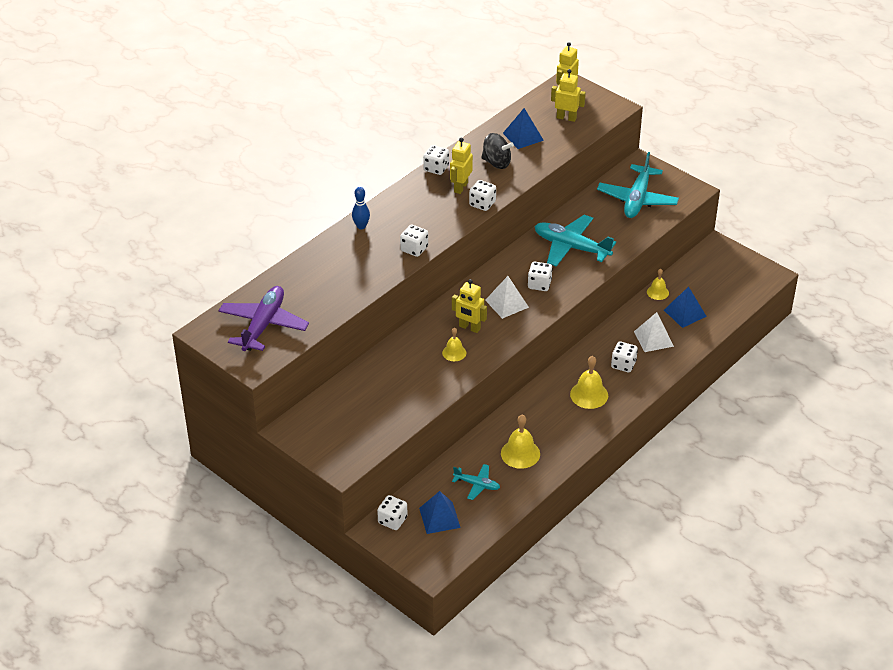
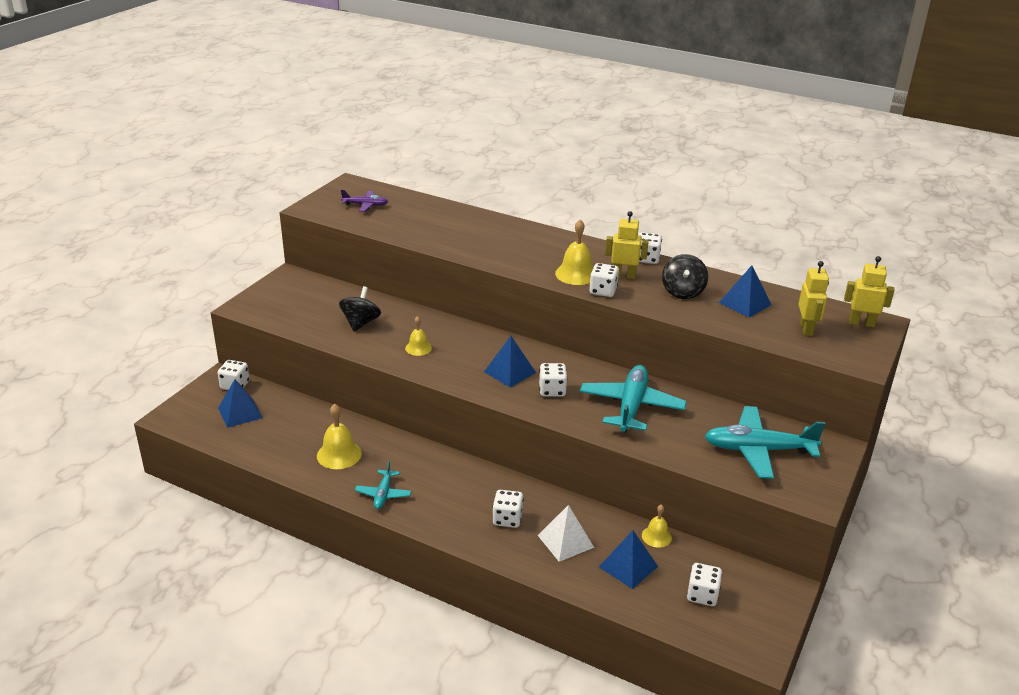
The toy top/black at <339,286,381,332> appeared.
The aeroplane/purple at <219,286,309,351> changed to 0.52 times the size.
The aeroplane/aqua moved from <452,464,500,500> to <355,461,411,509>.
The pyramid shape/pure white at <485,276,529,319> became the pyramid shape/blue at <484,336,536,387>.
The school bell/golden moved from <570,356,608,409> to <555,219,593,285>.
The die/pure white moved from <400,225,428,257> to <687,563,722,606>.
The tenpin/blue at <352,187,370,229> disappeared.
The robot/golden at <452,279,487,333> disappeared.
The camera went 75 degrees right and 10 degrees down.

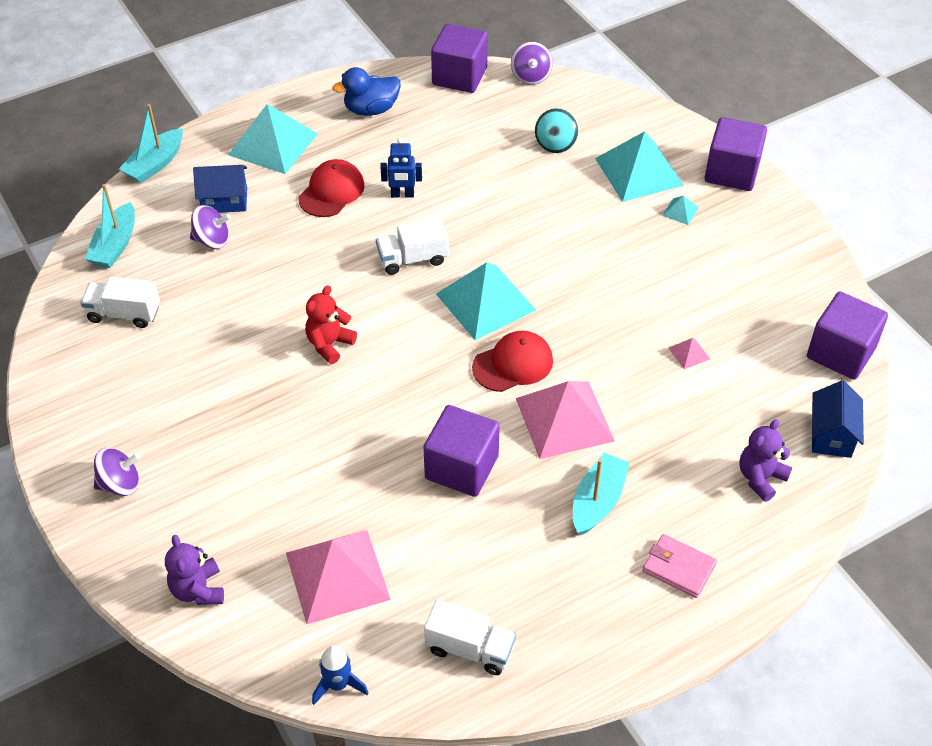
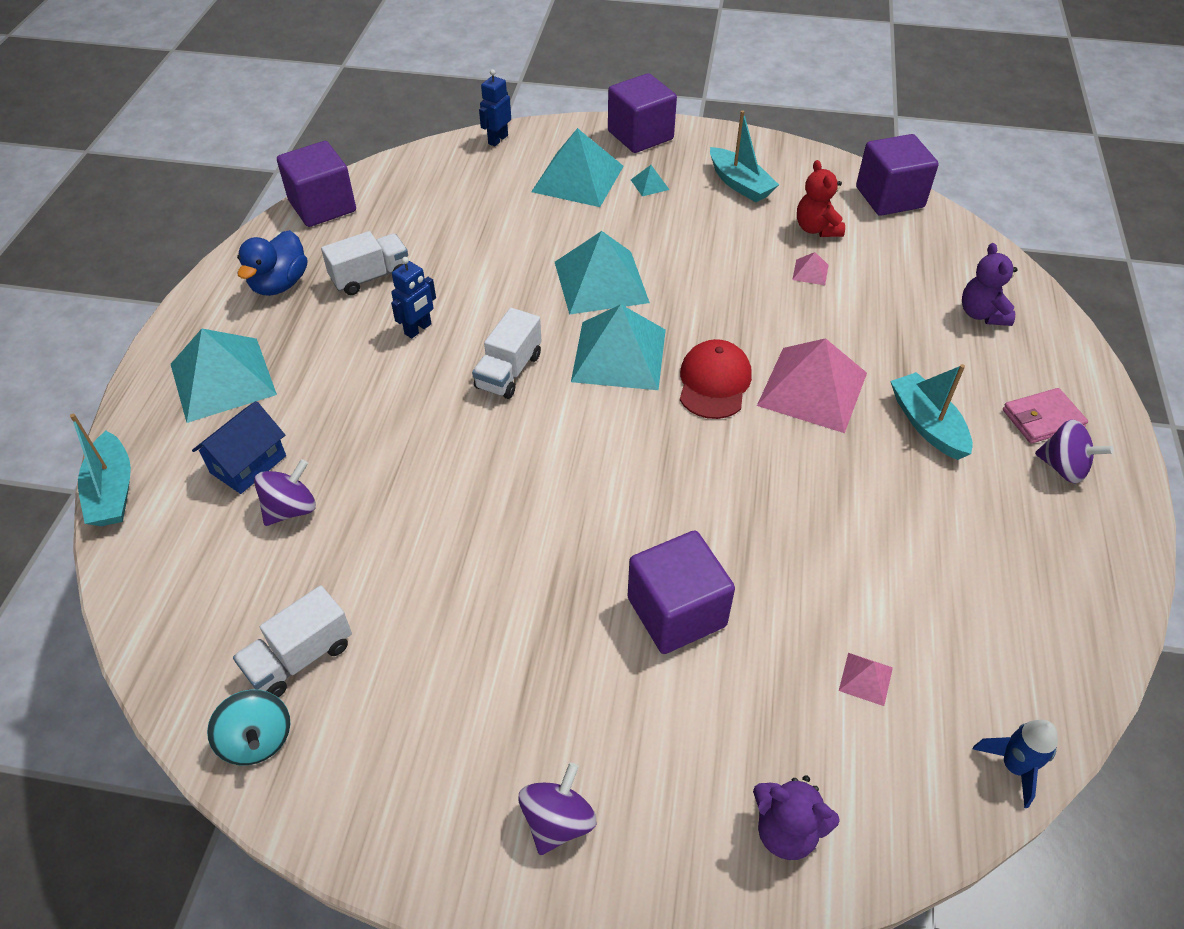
The toy top/aqua moved from <535,108,578,153> to <207,689,290,765>.
The toy truck/pure white moved from <424,599,516,675> to <321,231,408,295>.
The robot/blue at <479,69,511,146> appeared.
The pyramid shape/aqua at <555,231,650,315> appeared.
The solid cube/purple moved from <424,405,500,497> to <628,531,735,654>.
The boat/aqua moved from <85,184,135,268> to <710,110,779,202>.
The teddy bear/scarlet moved from <305,285,357,364> to <797,160,845,237>.
The pyramid shape/rose-pink at <286,530,391,624> changed to 0.41 times the size.
The toy top/purple moved from <511,42,553,85> to <1035,419,1114,484>.
The cap/scarlet at <298,159,365,217> disappeared.
The cottage/blue at <811,381,864,458> disappeared.
The camera went 50 degrees left and 0 degrees up.

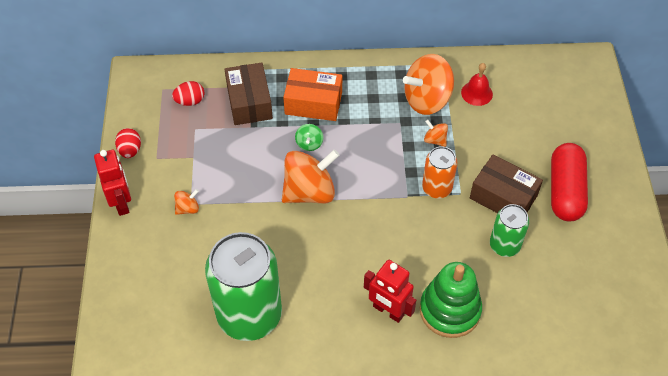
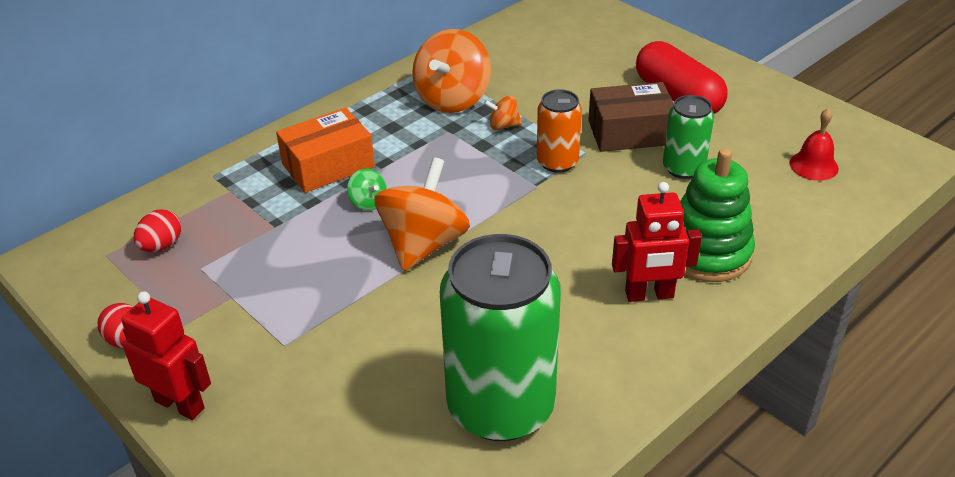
The school bell/scarlet moved from <461,63,493,106> to <789,108,839,181>.
The toy top/orange-coloured at <174,189,199,215> disappeared.
The parcel/russet at <224,62,273,125> disappeared.
The camera went 40 degrees left and 15 degrees down.

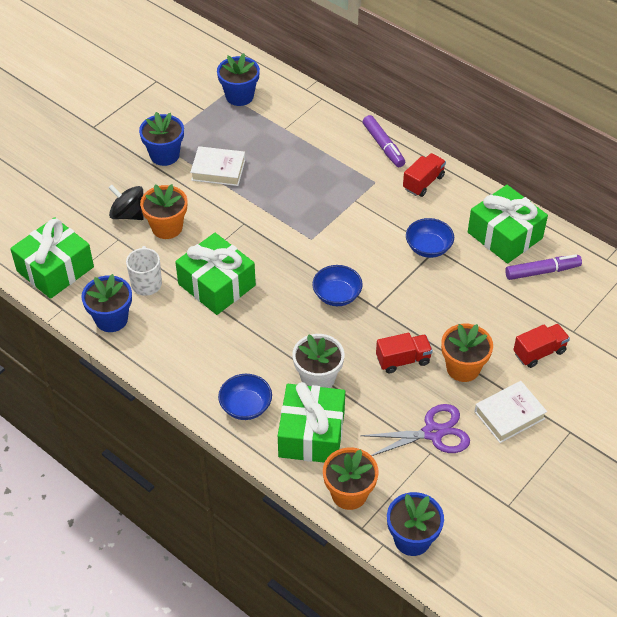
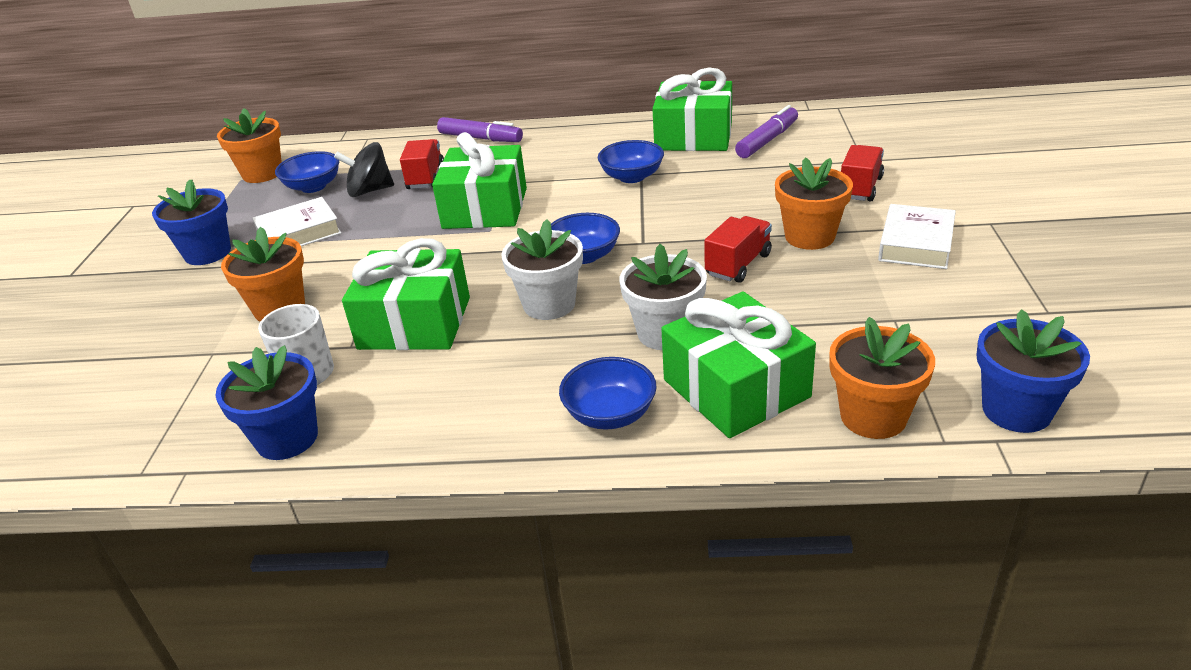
The potted plant/blue at <217,53,260,106> became the potted plant/orange-coloured at <217,108,282,183>.
The bowl/blue at <275,151,339,193> appeared.
The toy top/black moved from <109,185,144,220> to <334,142,394,197>.
The toy truck/scarlet moved from <403,153,446,197> to <400,139,444,189>.
The wrapped gift/green moved from <10,217,94,299> to <432,132,527,229>.
The potted plant/pure white at <501,219,583,320> appeared.
The shears/purple at <360,404,470,456> disappeared.
The camera went 35 degrees left and 15 degrees down.

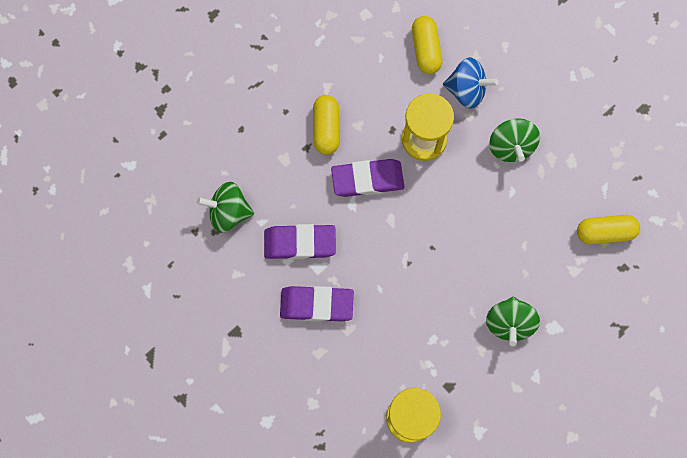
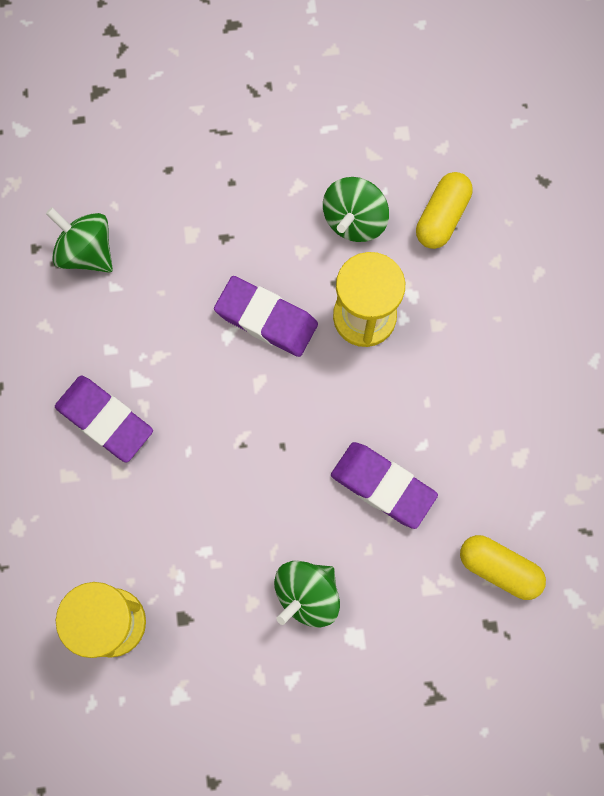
The toy top/green moved from <489,119,540,162> to <323,177,389,242>.
The gum eraser/purple moved from <264,224,336,260> to <331,442,438,529>.
The pill/golden at <313,95,340,155> disappeared.
The toy top/blue at <443,57,498,109> disappeared.
The camera went 35 degrees right and 0 degrees up.

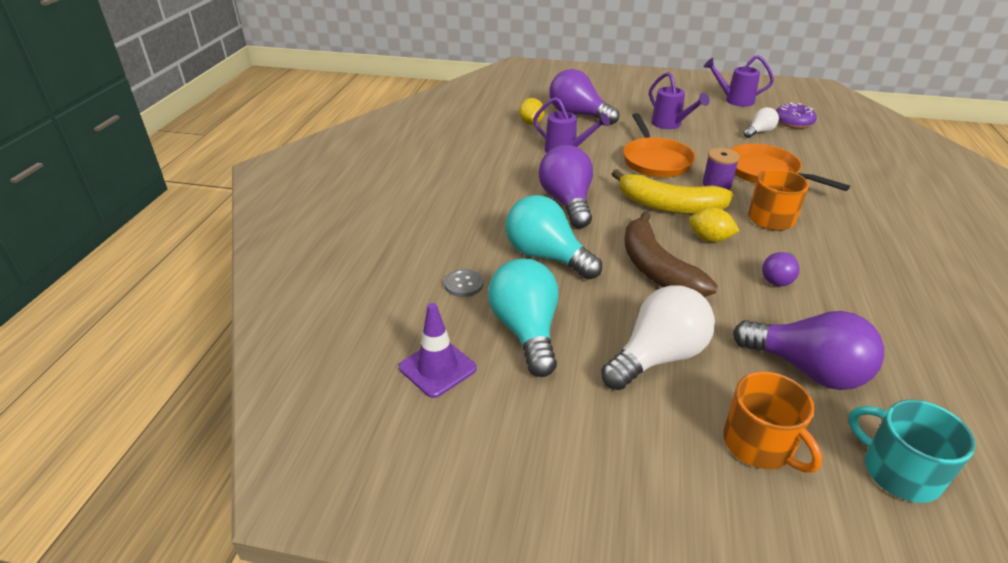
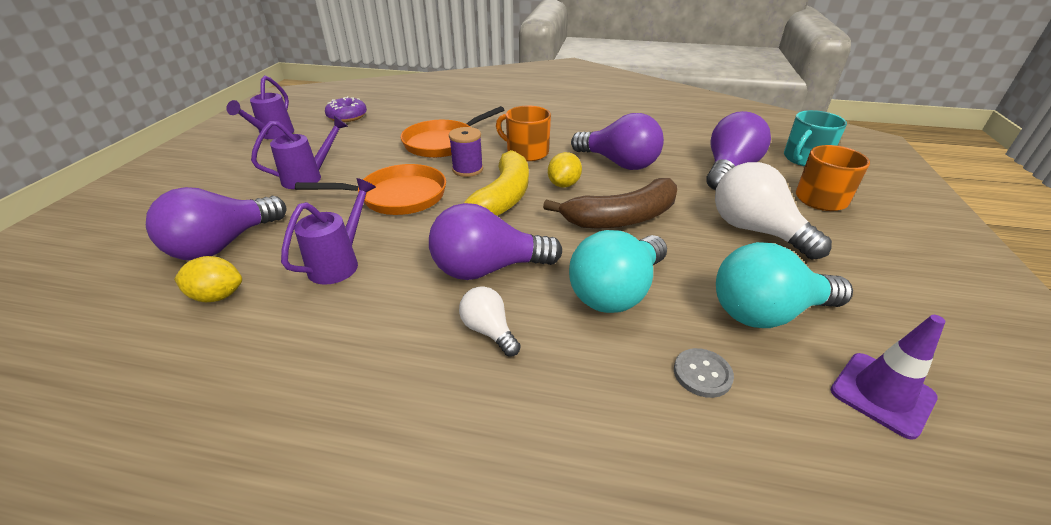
The bulb/pure white moved from <743,107,779,138> to <459,286,521,357>.
The bulb/purple at <762,252,800,286> changed to 1.89 times the size.
The camera went 90 degrees left and 0 degrees up.

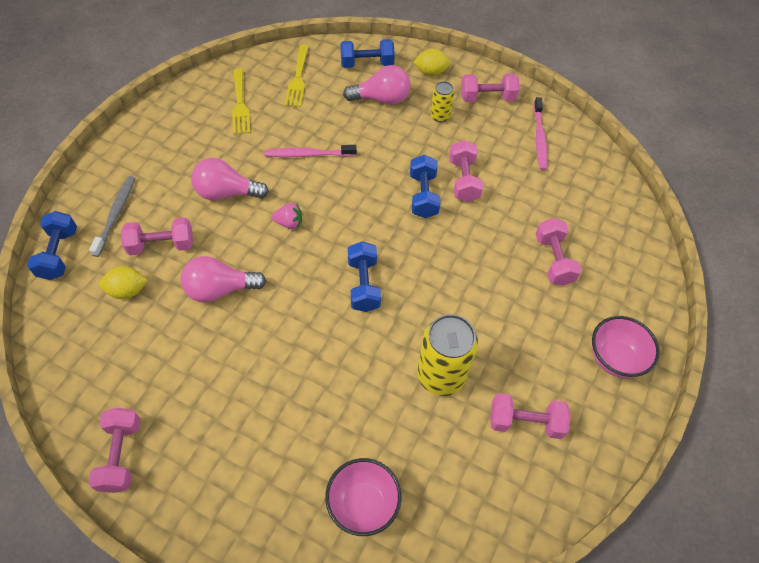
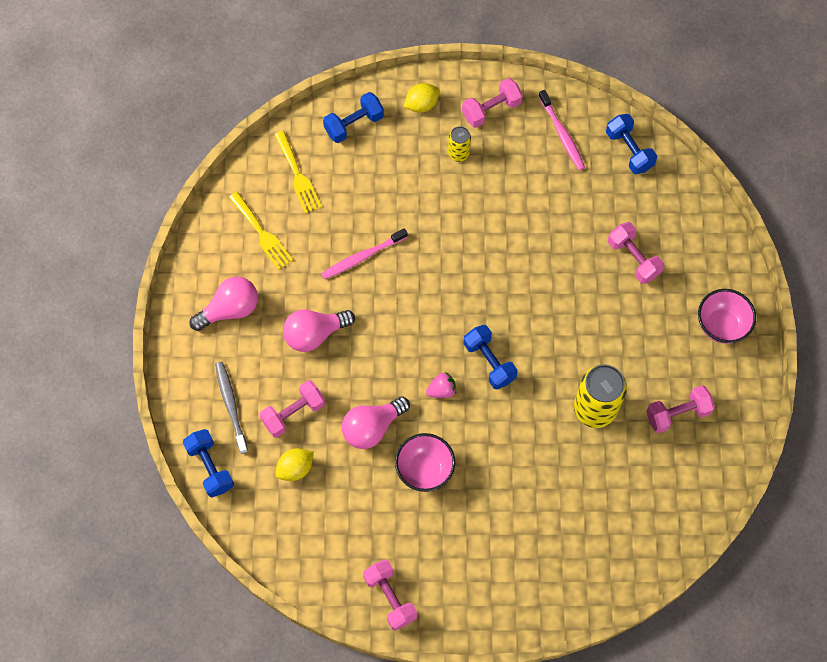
The bulb/rose-pink moved from <343,65,410,105> to <189,277,258,331>.
The bowl/rose-pink moved from <325,458,402,536> to <395,433,455,492>.
The strawberry/rose-pink moved from <272,203,302,229> to <426,372,456,398>.
The free weight/blue moved from <410,155,440,218> to <606,114,657,174>.
The free weight/rose-pink at <449,140,483,202> disappeared.
The camera went 25 degrees left and 10 degrees up.

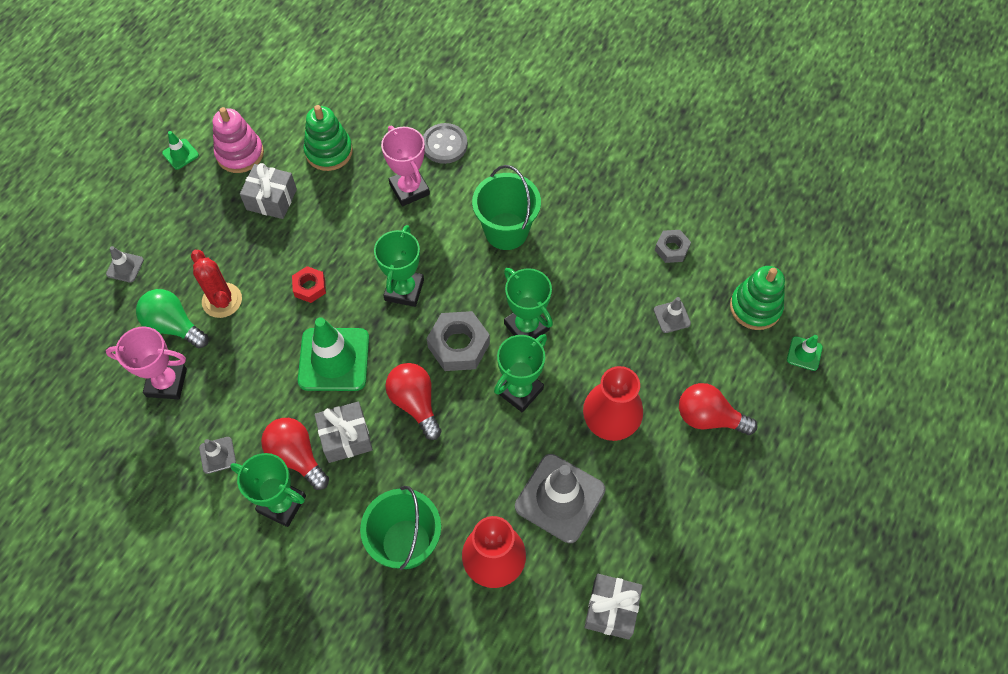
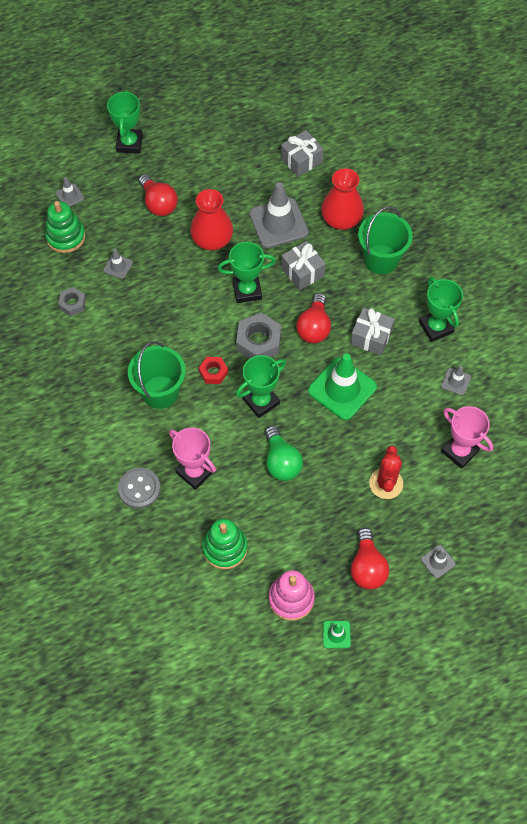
The safety cone/green at <787,335,823,371> became the safety cone/grey at <56,177,84,207>.
The prize cup/green moved from <504,268,553,339> to <107,90,143,154>.
The prize cup/rose-pink at <381,126,430,206> turned 60 degrees counterclockwise.
The hexagon nut/scarlet moved from <292,266,326,303> to <199,357,228,384>.
The bulb/green moved from <136,289,209,348> to <265,426,303,481>.
The wrapped gift/grey moved from <240,163,297,219> to <281,241,326,290>.
The bulb/scarlet moved from <261,418,329,490> to <351,527,389,590>.
The camera went 140 degrees left and 0 degrees up.

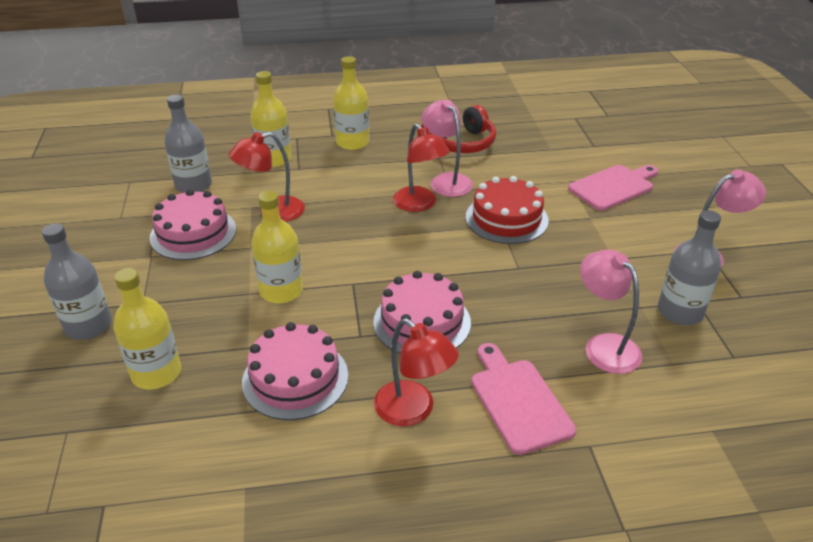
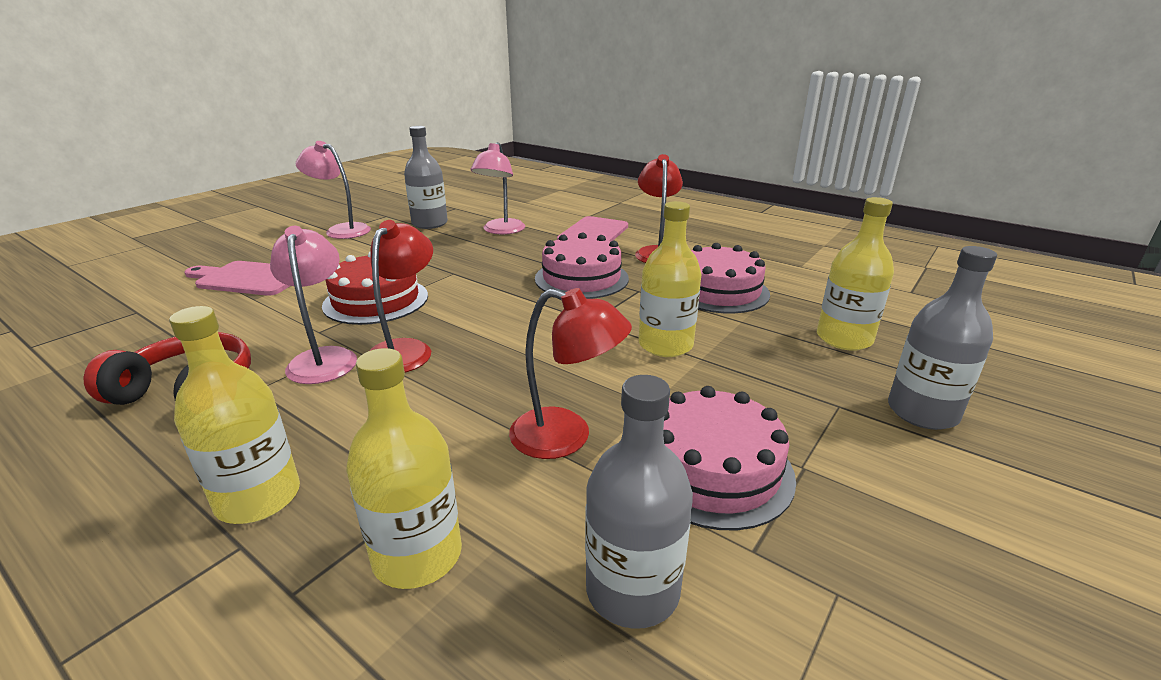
The lamp/rose-pink at <421,100,473,197> turned 150 degrees clockwise.
The camera went 135 degrees left and 10 degrees down.

